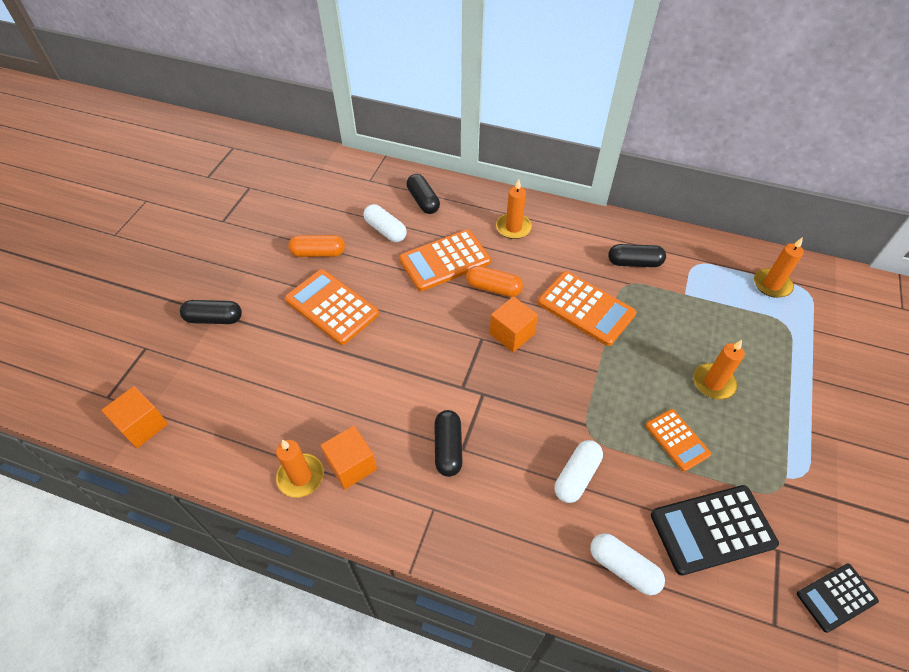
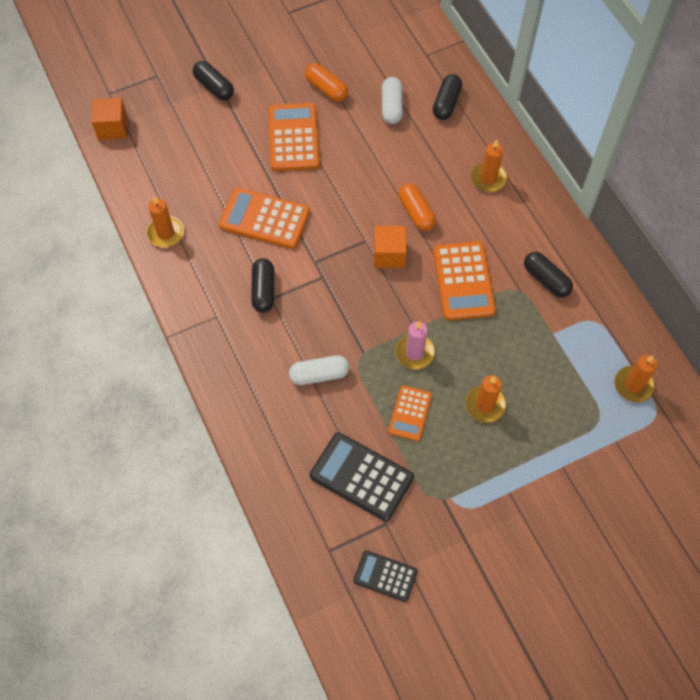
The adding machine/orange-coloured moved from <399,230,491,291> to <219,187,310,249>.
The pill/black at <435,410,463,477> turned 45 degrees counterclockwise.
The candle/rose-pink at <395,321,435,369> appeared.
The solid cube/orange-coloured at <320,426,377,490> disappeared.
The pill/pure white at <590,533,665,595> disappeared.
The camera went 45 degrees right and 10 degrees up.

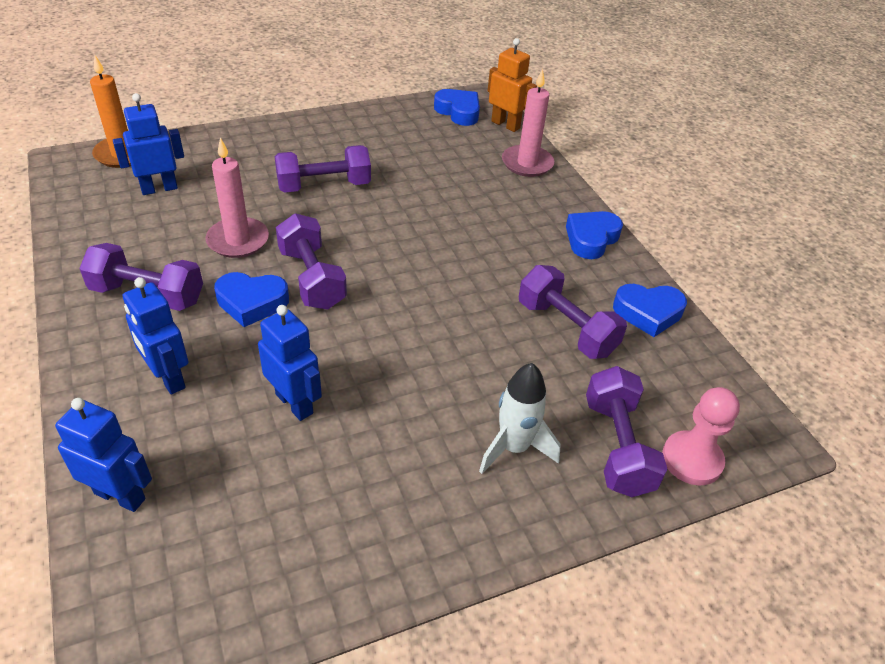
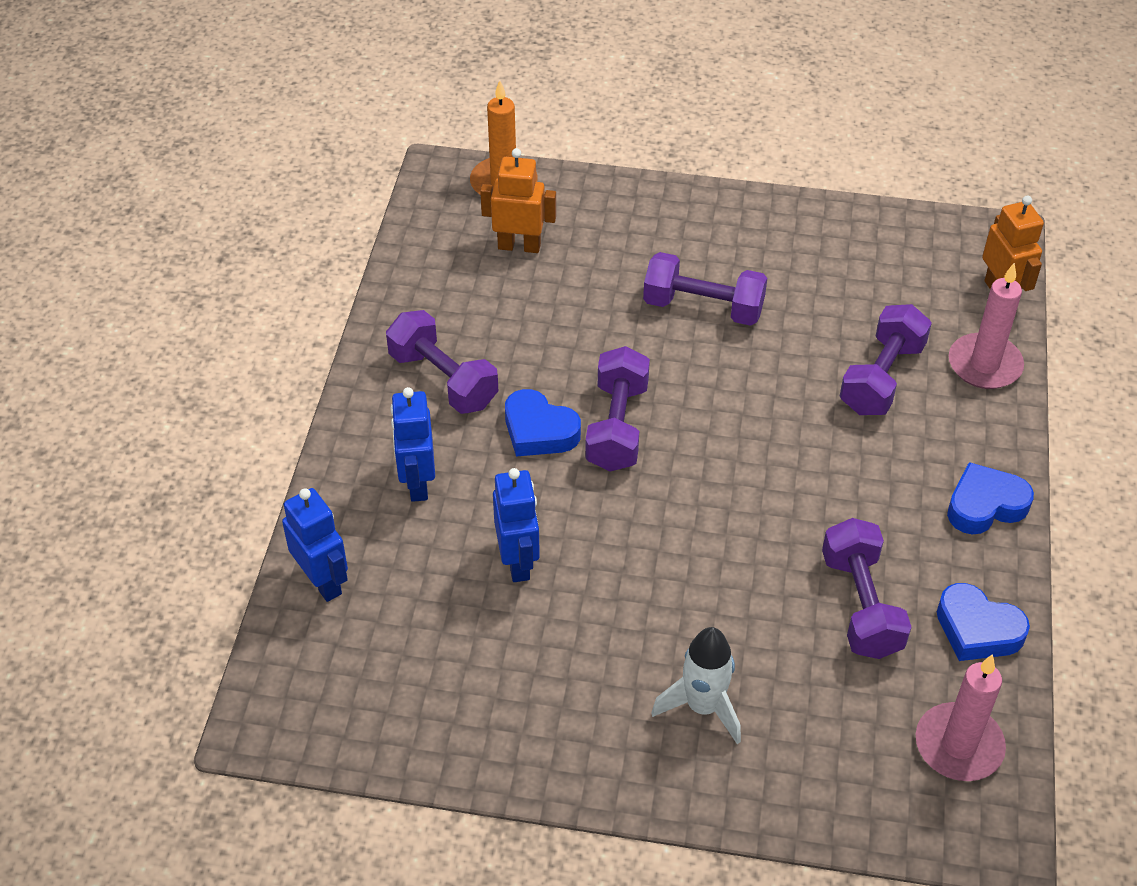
The robot/blue at <113,93,184,195> became the robot/orange-coloured at <480,148,556,253>.
The free weight/purple moved from <586,366,667,497> to <840,304,932,415>.
The candle/rose-pink moved from <205,137,269,258> to <916,654,1006,781>.
The love heart/blue at <434,89,480,126> disappeared.
The pawn/rose-pink at <662,387,740,485> disappeared.
The camera went 35 degrees right and 5 degrees up.

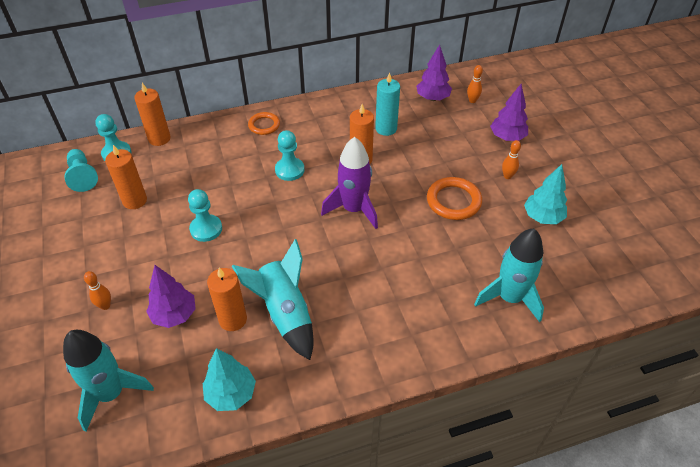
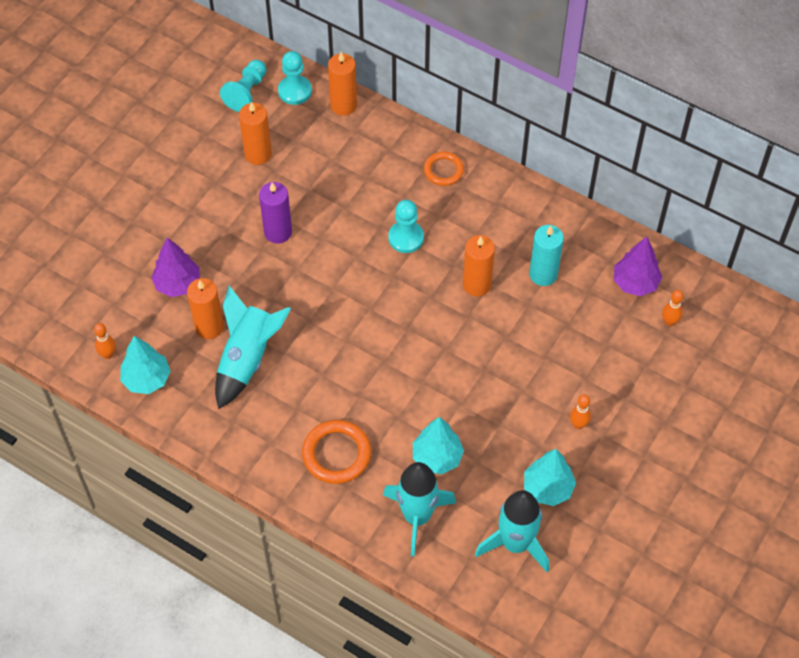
The tenpin/orange-coloured moved from <84,271,111,310> to <94,323,116,359>.
The pawn/aqua at <188,189,222,242> was replaced by the candle/purple at <259,182,292,243>.
The hoop/orange-coloured moved from <427,177,482,220> to <302,420,371,484>.
The tree/aqua at <413,417,464,474> appeared.
The spaceship/aqua moved from <63,330,154,431> to <475,490,549,572>.
The spaceship/purple at <321,137,378,229> disappeared.
The tree/purple at <490,84,528,141> disappeared.
The camera went 50 degrees right and 10 degrees up.

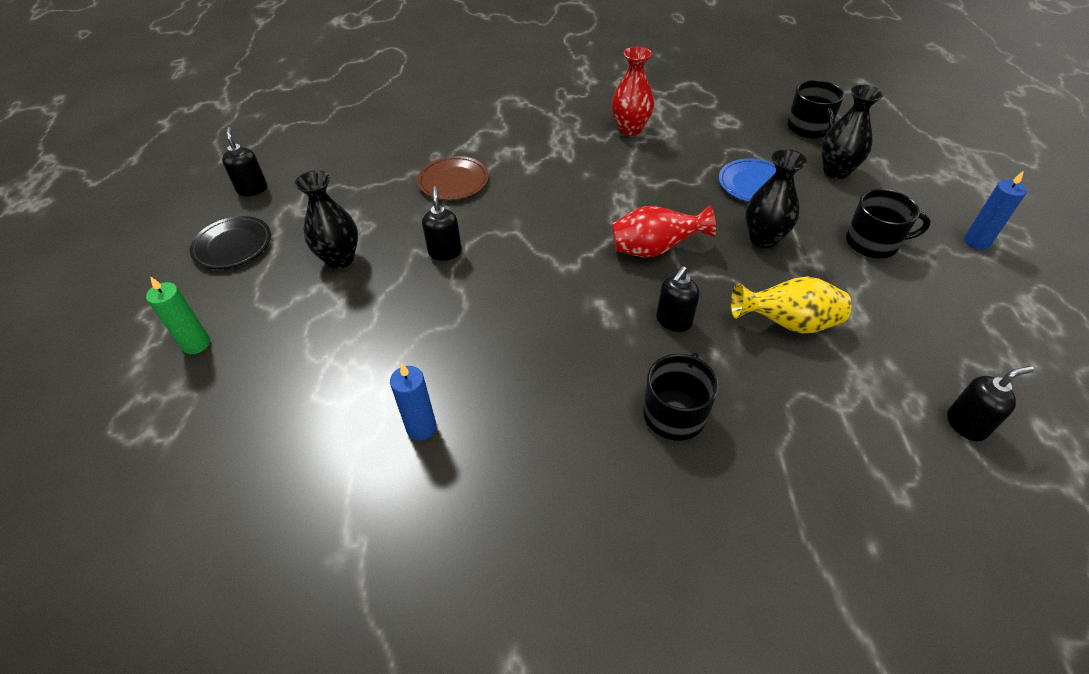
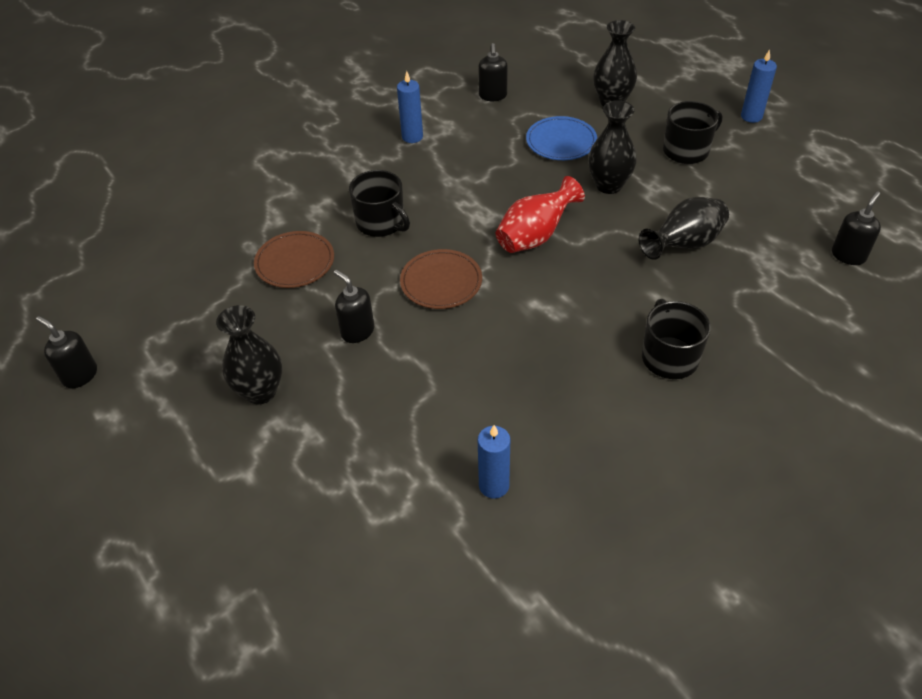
The mug/black moved from <787,80,844,138> to <349,170,410,237>.
The tall vase/scarlet at <612,46,654,136> was replaced by the candle/blue at <397,71,423,143>.
The dinner plate/russet at <400,249,482,309> appeared.
The pump bottle/black moved from <656,266,699,332> to <478,43,508,101>.
The tall vase/golden at <731,276,851,334> became the tall vase/black at <639,197,729,260>.
The candle/green at <146,276,210,354> disappeared.
The dinner plate/black at <190,216,271,269> disappeared.
The camera went 35 degrees left and 0 degrees up.

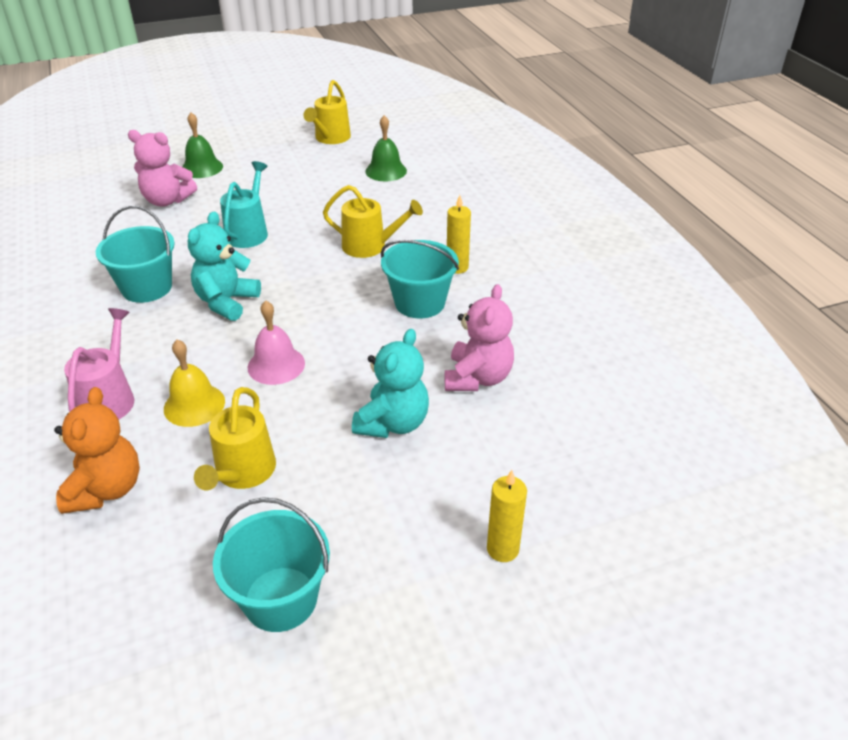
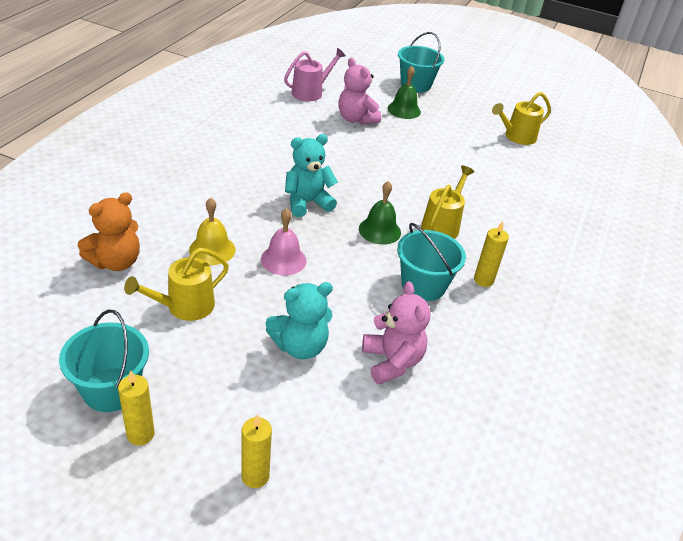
The candle/golden at <118,370,155,446> appeared.
The watering pot/rose-pink moved from <64,308,134,419> to <284,48,346,101>.
The school bell/green moved from <365,115,407,181> to <359,181,401,245>.
The teddy bear/rose-pink at <445,284,514,391> turned 75 degrees counterclockwise.
The bucket/aqua moved from <96,206,175,303> to <398,32,444,92>.
The watering pot/golden at <323,185,423,258> turned 120 degrees counterclockwise.
The watering pot/aqua at <220,161,268,248> disappeared.
The camera went 40 degrees right and 0 degrees up.

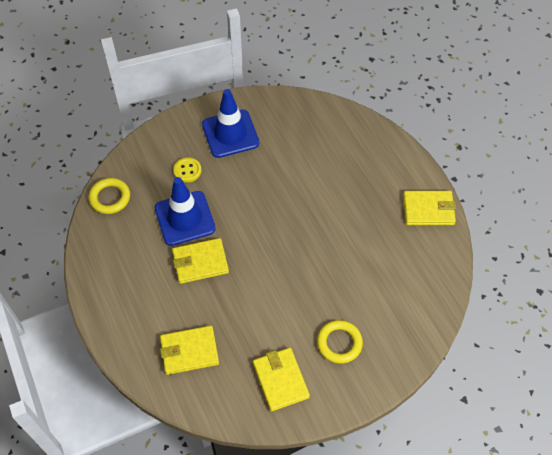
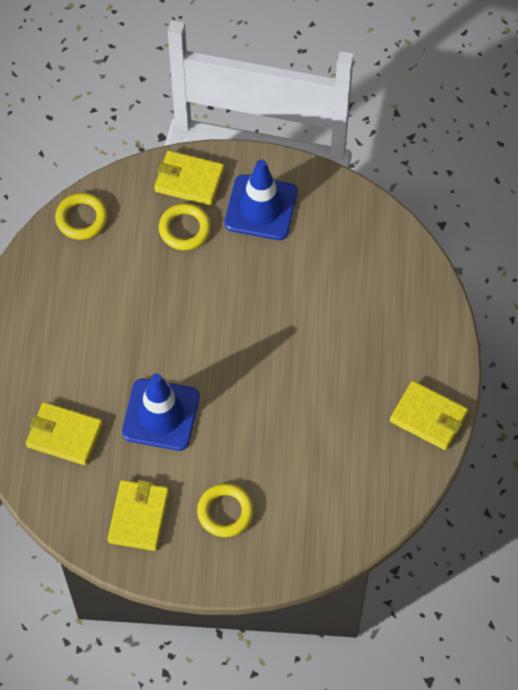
The safety cone/blue moved from <155,177,216,246> to <122,373,200,451>.
The wallet/golden moved from <172,238,229,284> to <154,151,224,206>.
The button/golden at <173,158,201,183> was replaced by the hoop/golden at <159,203,211,250>.
The camera went 30 degrees right and 5 degrees up.

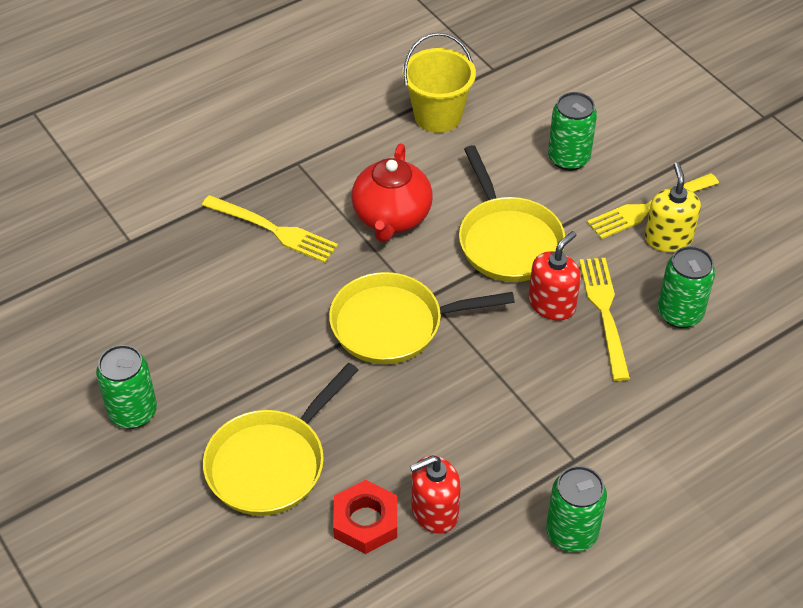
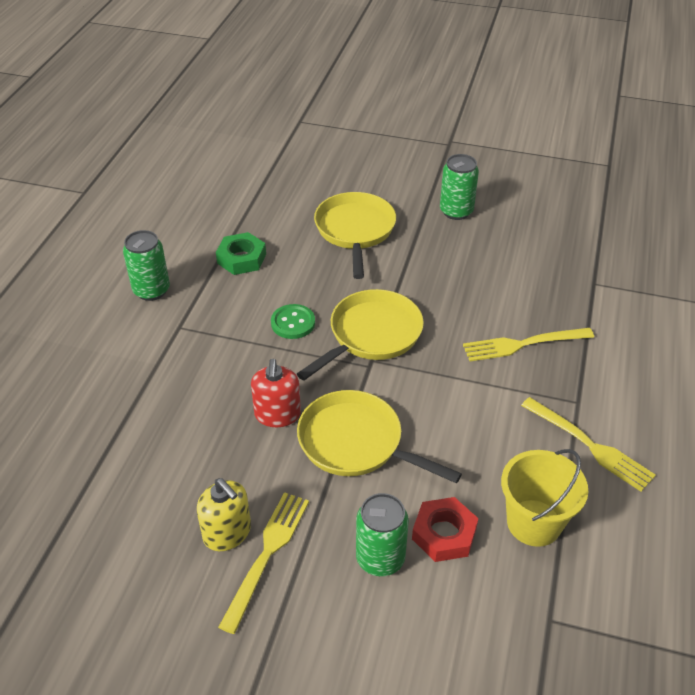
The pump bottle/scarlet at <410,455,461,534> was replaced by the hexagon nut/green at <216,232,266,275>.
The button/green at <271,304,315,339> appeared.
The hexagon nut/scarlet moved from <333,480,397,554> to <412,497,478,562>.
The fork/golden moved from <579,258,630,381> to <521,397,656,492>.
The china teapot/scarlet at <351,144,433,242> disappeared.
The soda can/green at <658,246,715,328> disappeared.
The camera went 140 degrees right and 5 degrees down.

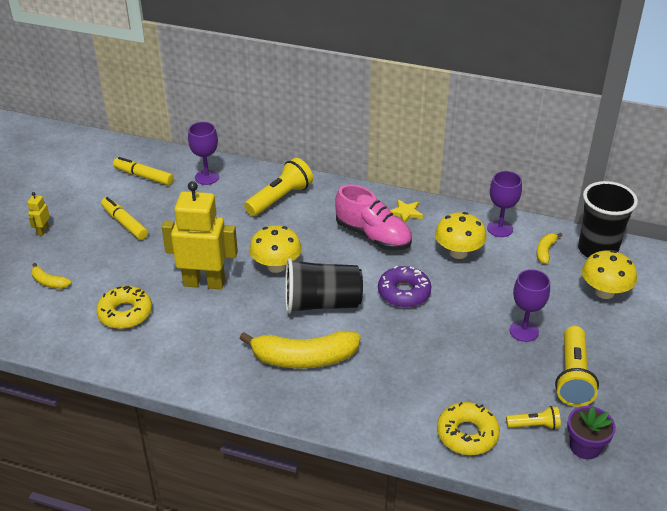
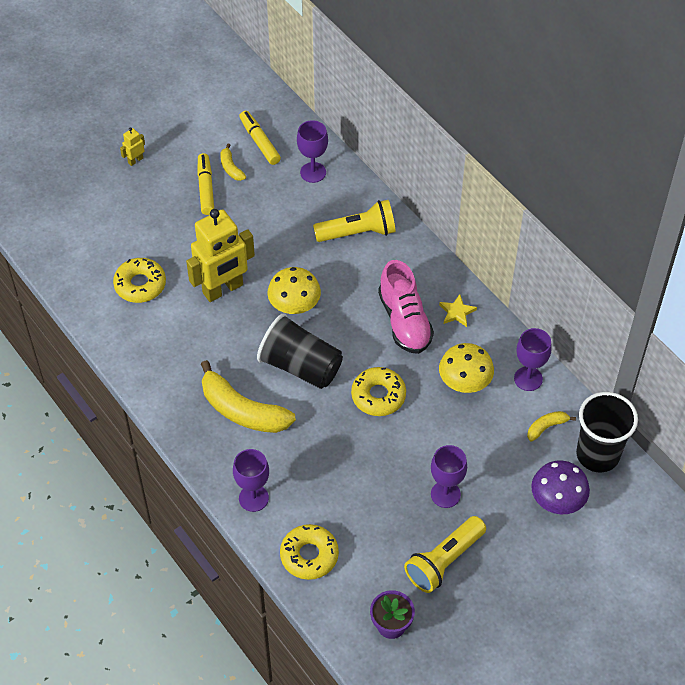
The robot/golden at <162,181,238,289> turned 105 degrees clockwise.
The banana fruit/golden moved from <31,263,71,289> to <220,144,246,181>.
The wine glass/purple at <233,449,269,512> appeared.
The doughnut/purple at <378,266,431,307> became the doughnut/golden at <351,367,406,416>.
The toadstool/golden at <582,250,637,299> became the toadstool/purple at <531,460,590,514>.
The torch/golden at <506,406,561,430> disappeared.
The camera went 35 degrees right and 15 degrees up.

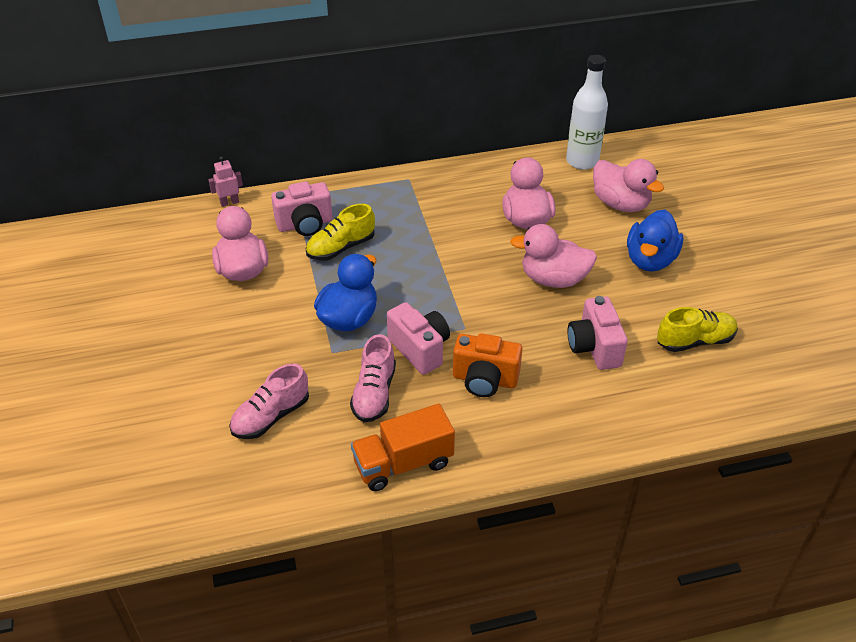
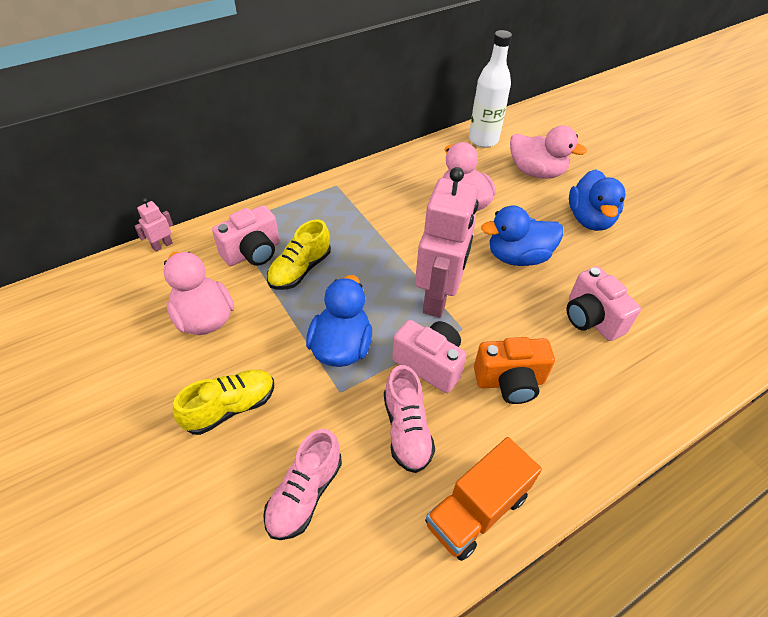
The sneaker/golden moved from <657,307,738,352> to <173,370,274,435>.
The robot/rose-pink at <415,167,479,318> appeared.
The duck/rose-pink at <510,224,597,288> became the duck/blue at <481,205,563,266>.
The camera went 20 degrees left and 5 degrees up.

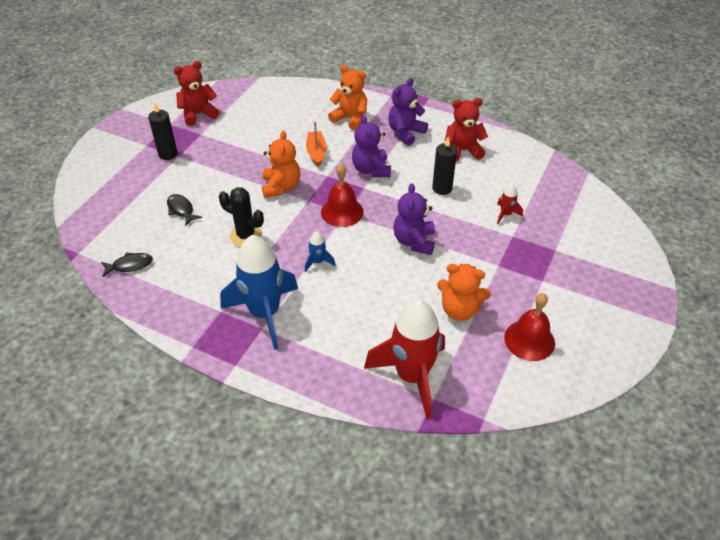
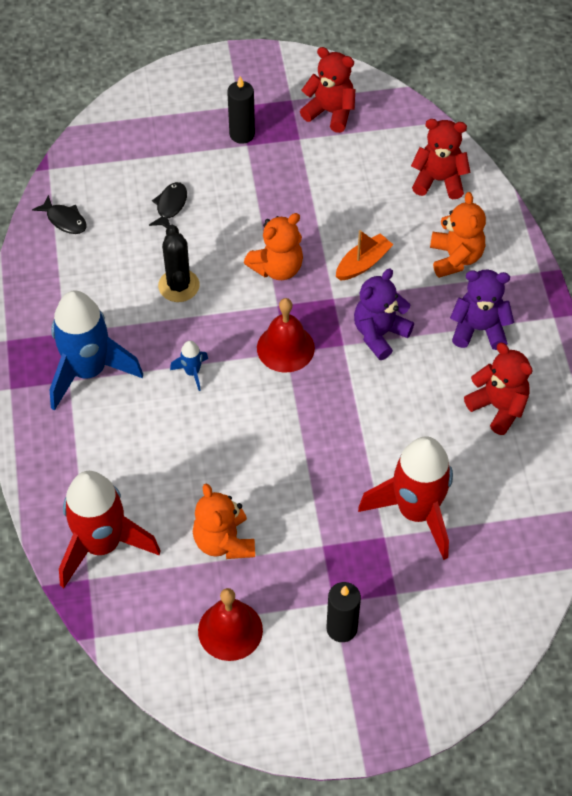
The candle/black moved from <432,137,457,195> to <326,582,361,642>.
The spaceship/scarlet at <497,184,523,224> changed to 2.41 times the size.
The teddy bear/scarlet at <411,119,470,199> appeared.
The teddy bear/purple at <393,183,435,255> disappeared.
The camera went 55 degrees right and 10 degrees up.

